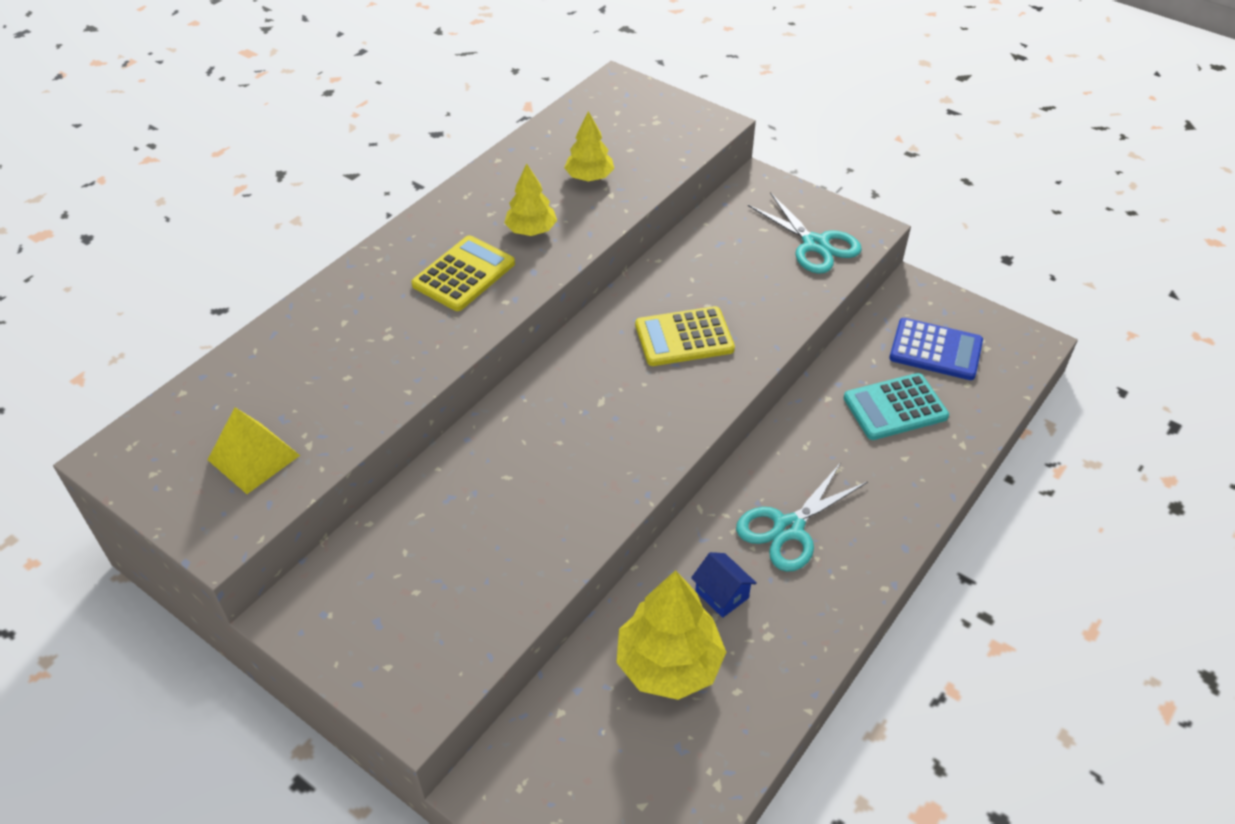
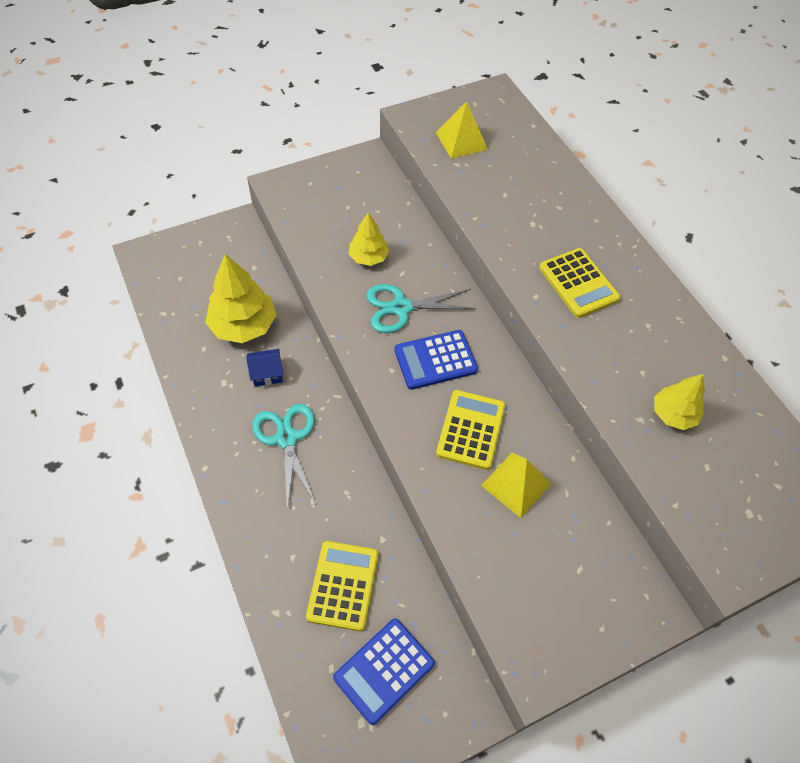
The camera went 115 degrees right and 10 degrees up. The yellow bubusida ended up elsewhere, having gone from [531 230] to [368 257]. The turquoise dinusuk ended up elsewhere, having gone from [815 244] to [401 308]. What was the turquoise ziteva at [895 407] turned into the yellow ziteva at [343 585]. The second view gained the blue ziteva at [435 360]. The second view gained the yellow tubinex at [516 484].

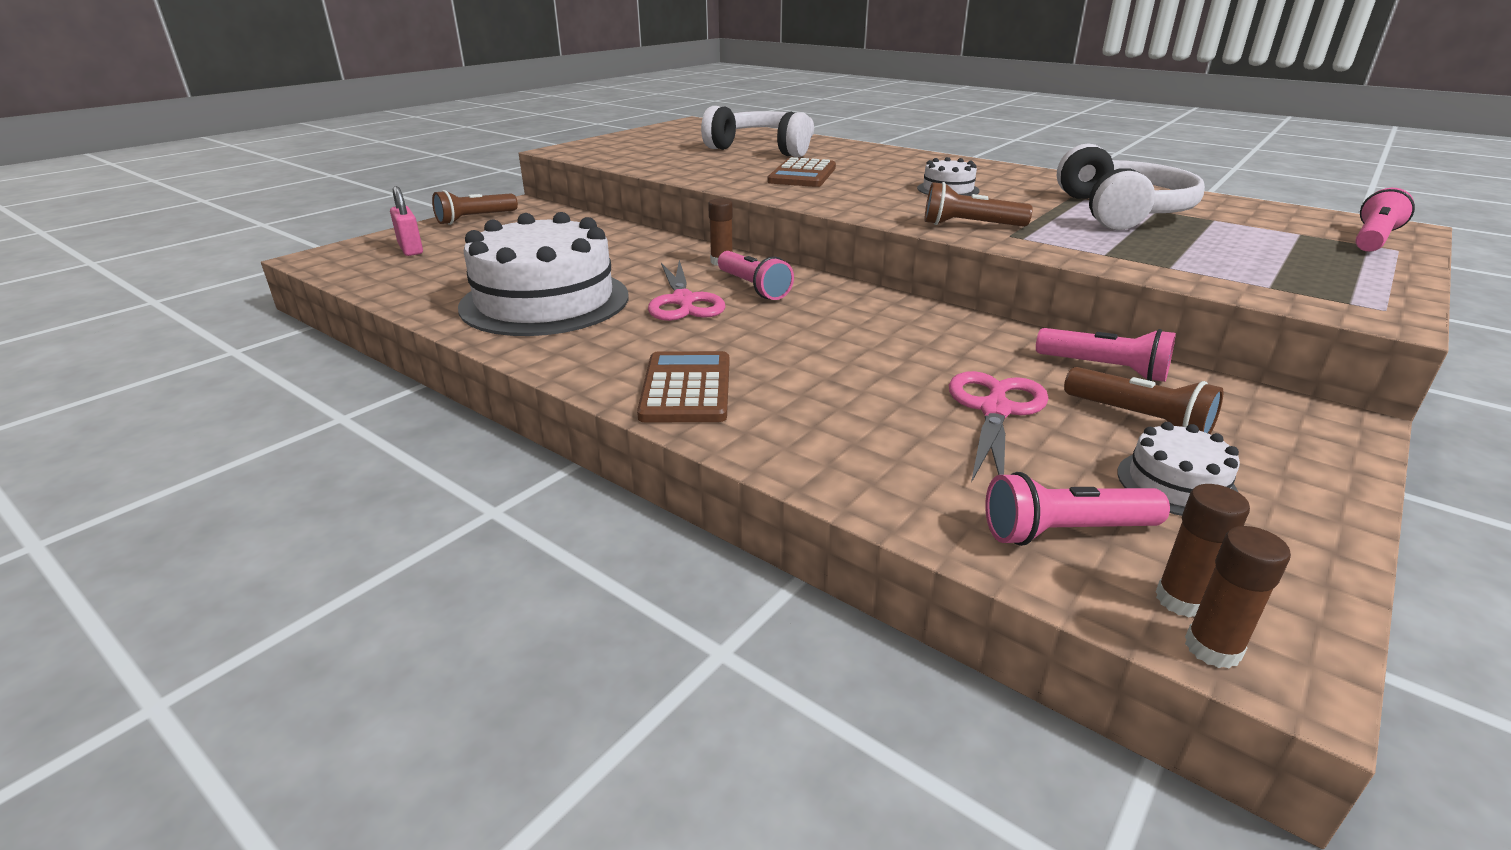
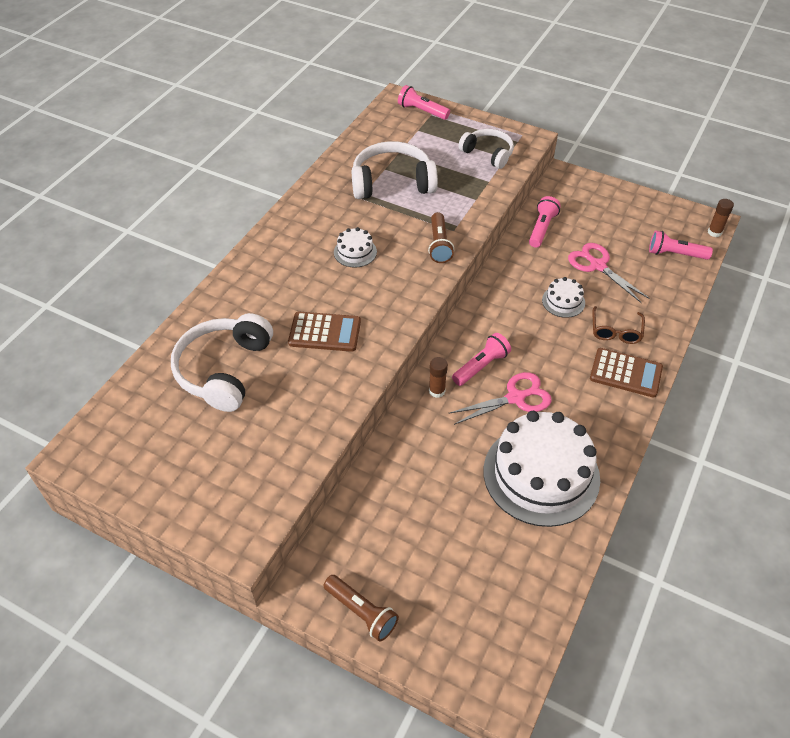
The camera went 100 degrees left and 20 degrees up. The second view lost the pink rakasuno at [411 249]. The brown ziteva at [686 388] ended up facing another way, 150 degrees counterclockwise from before. The pink dinusuk at [995 410] ended up facing another way, 45 degrees clockwise from before. The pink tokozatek at [1065 531] ended up facing another way, 120 degrees clockwise from before. The second view lost the brown tokozatek at [1139 419]. The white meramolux ended up elsewhere, having gone from [1176 484] to [563 301]. The second view lost the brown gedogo at [1181 600]. The second view gained the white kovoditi at [488 153]. The second view gained the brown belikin at [616 331].

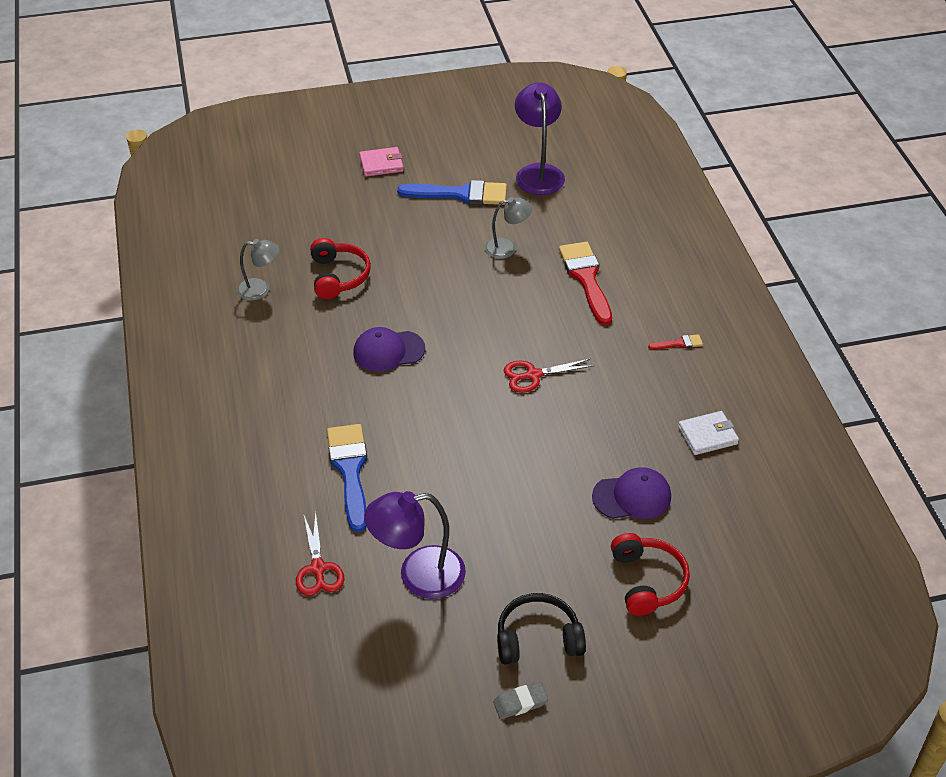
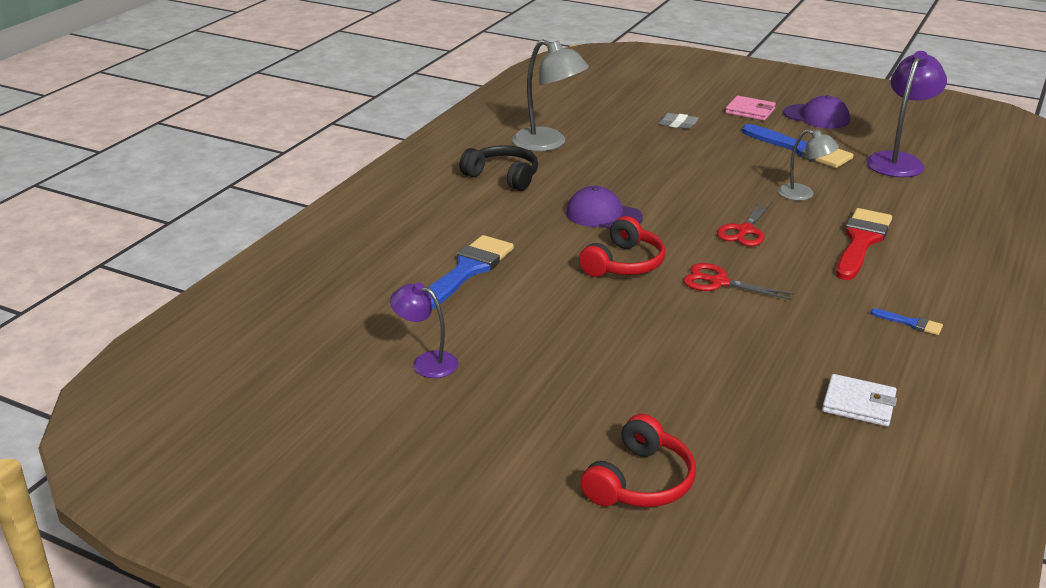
The camera went 40 degrees right and 15 degrees down. The size of the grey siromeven at [260 289] changed by a factor of 1.67. The red dinusuk ended up elsewhere, having gone from [318 568] to [745 231]. The red kovoditi ended up elsewhere, having gone from [338 276] to [624 263]. The size of the purple siromeven at [418 575] changed by a factor of 0.60. The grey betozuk ended up elsewhere, having gone from [520 703] to [677 124]. The black kovoditi ended up elsewhere, having gone from [538 638] to [503 176]. The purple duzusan ended up elsewhere, having gone from [632 496] to [816 117]. What was the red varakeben at [679 343] turned into the blue varakeben at [910 323].

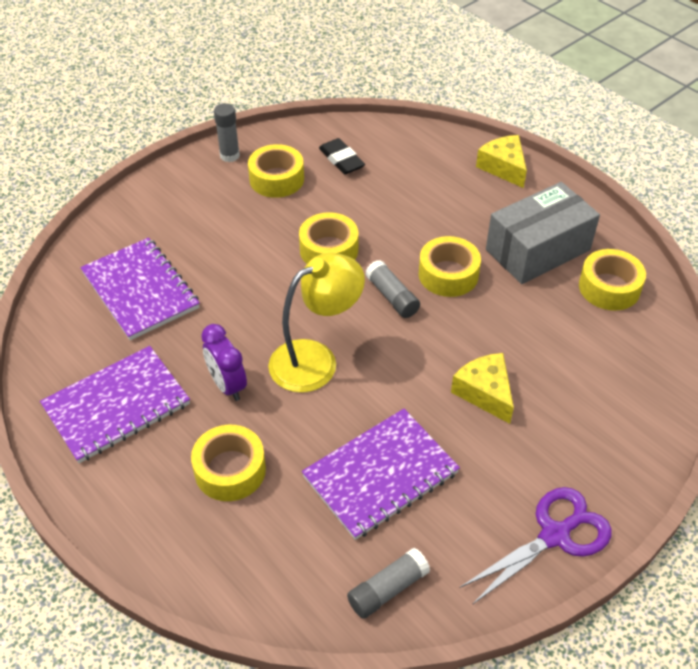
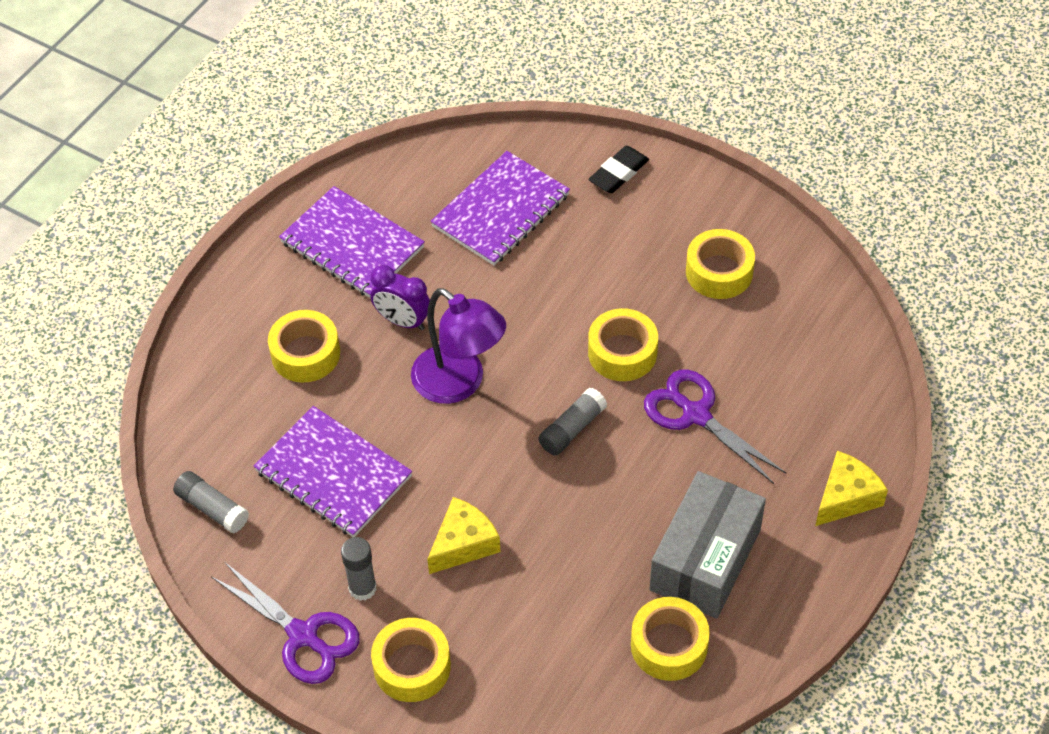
The camera went 75 degrees right and 5 degrees up. The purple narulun at [227 385] ended up facing another way, 105 degrees counterclockwise from before. The grey gedogo ended up elsewhere, having gone from [229 155] to [362 588]. What was the yellow siromeven at [315 359] turned into the purple siromeven at [459 383]. The black betozuk ended up elsewhere, having gone from [341 160] to [618 173]. The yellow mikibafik ended up elsewhere, having gone from [448 274] to [412 666]. The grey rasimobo at [538 250] ended up facing another way, 75 degrees clockwise from before. The second view gained the purple dinusuk at [696 414].

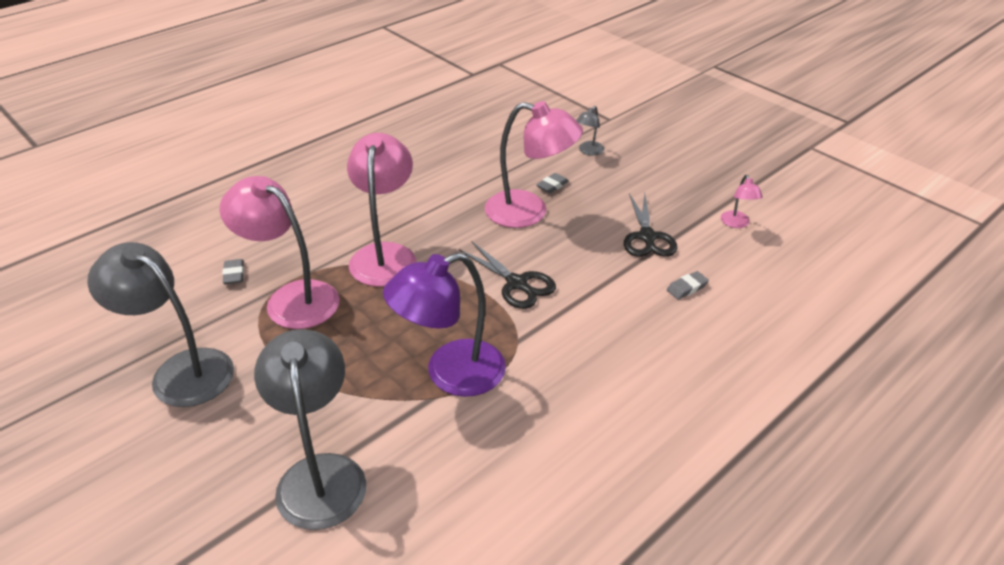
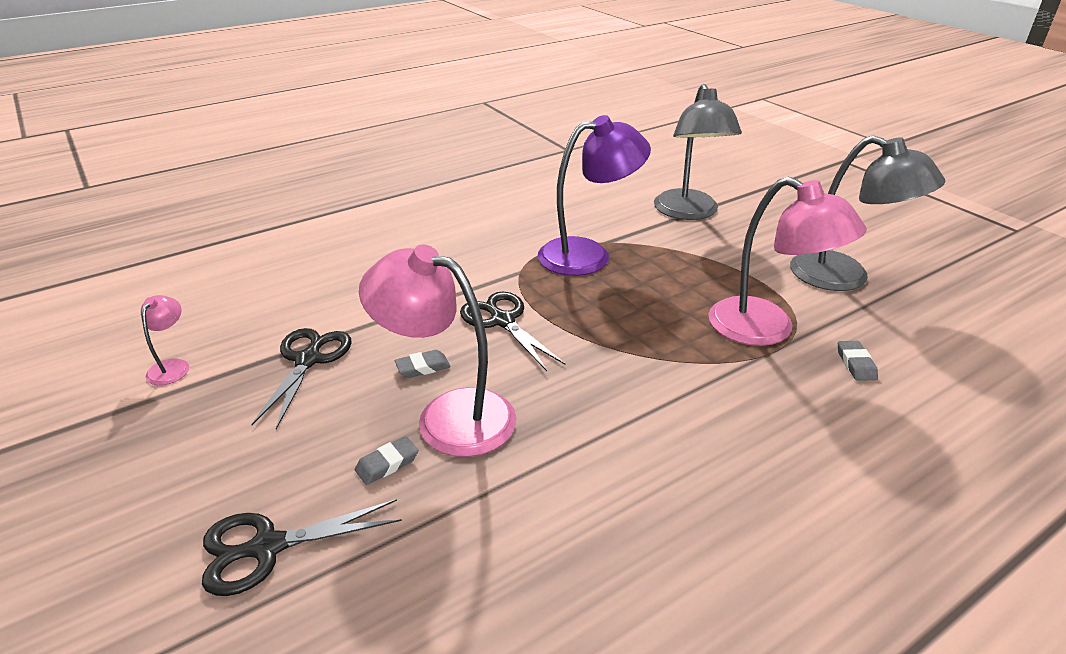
The camera went 170 degrees left and 5 degrees down. The second view lost the pink siromeven at [385 255]. Where the grey siromeven stood at [588 151], the black dinusuk came to stand at [267 547]. The grey betozuk ended up elsewhere, having gone from [687 288] to [423 367].

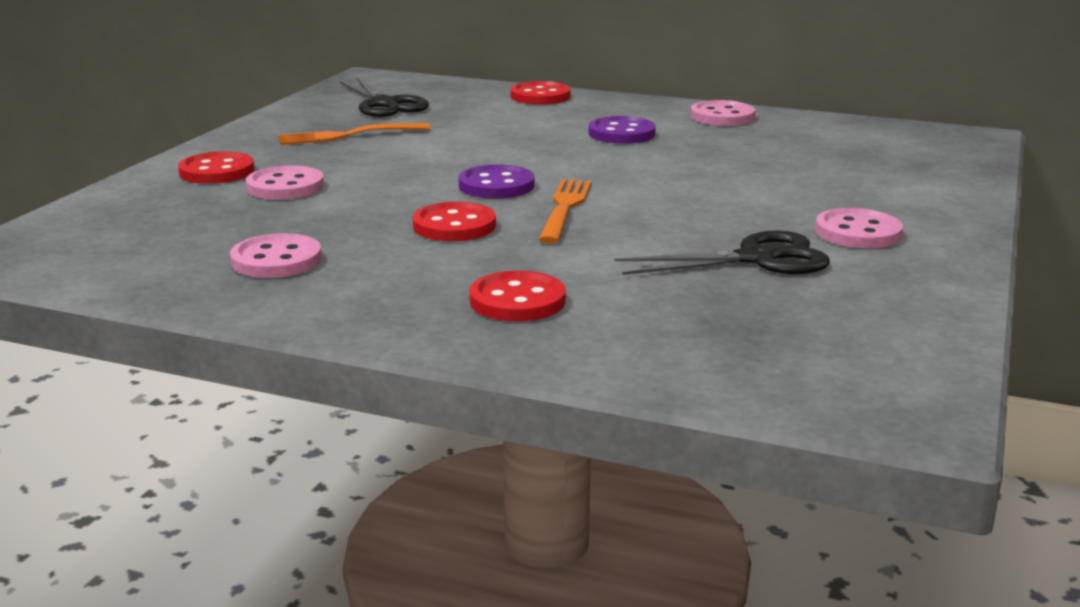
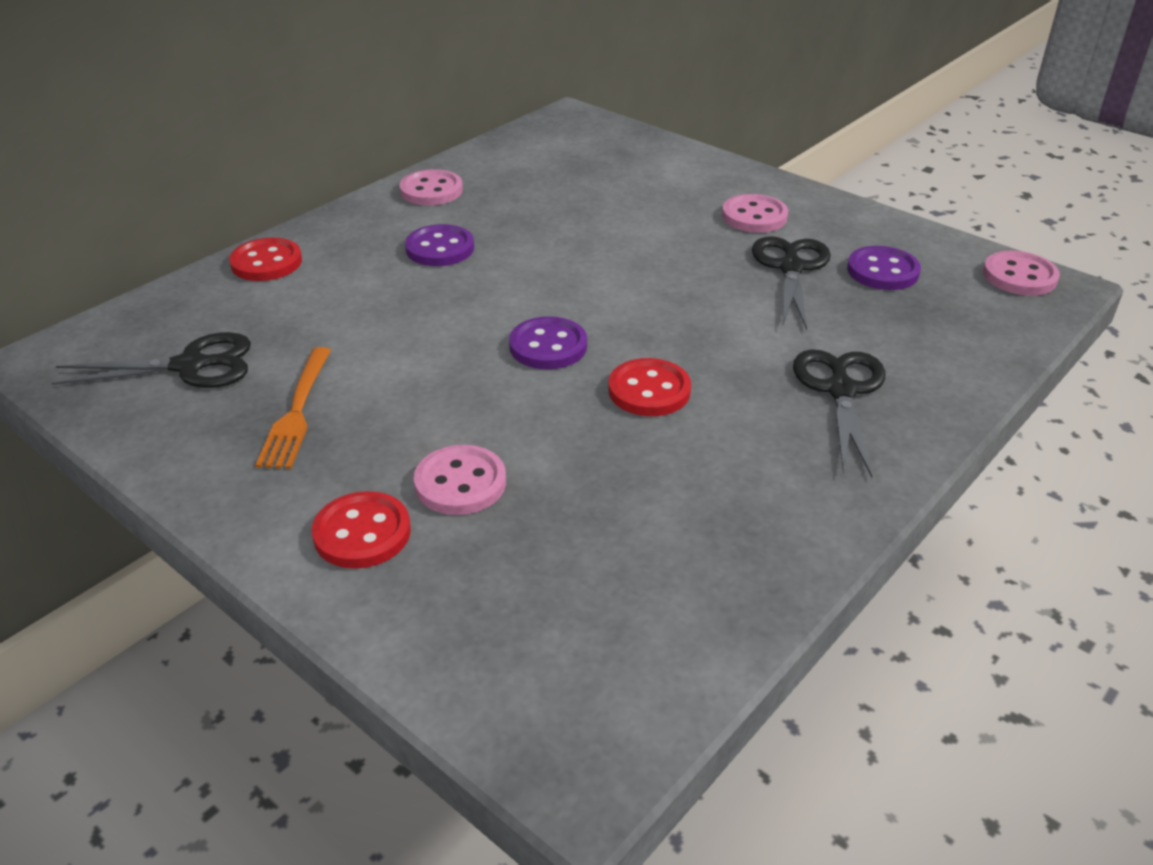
The camera went 70 degrees left and 15 degrees up. The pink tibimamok ended up elsewhere, having gone from [276 260] to [1019 276]. Where the red tibimamok stood at [517 301], the black dinusuk came to stand at [841 390]. The second view lost the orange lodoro at [565 208]. The second view gained the purple tibimamok at [882 271].

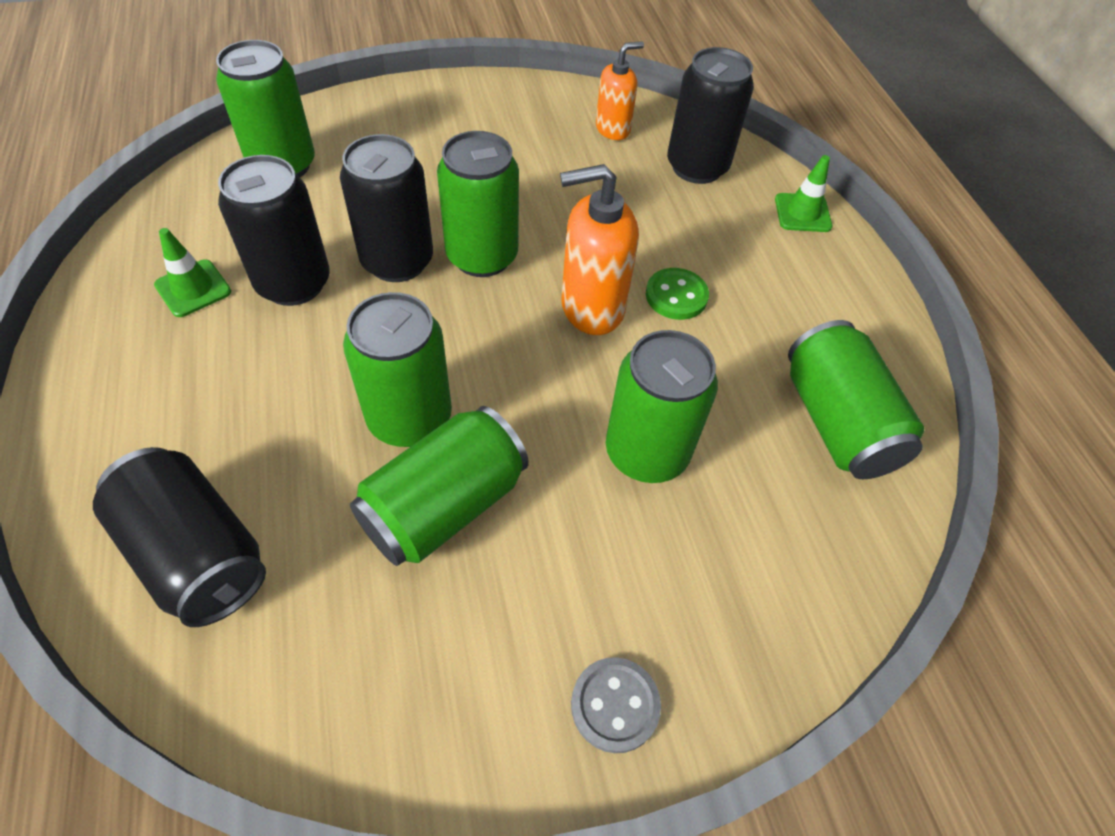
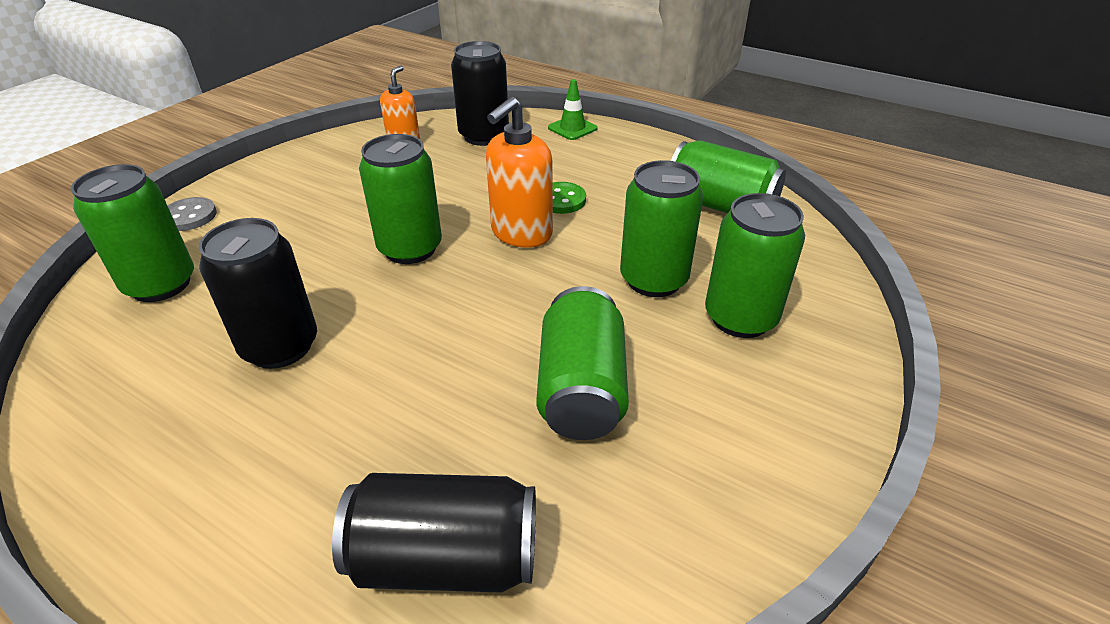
The camera went 40 degrees left and 15 degrees down. The second view lost the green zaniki at [193 288]. The second view lost the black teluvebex at [397 261]. The green teluvebex ended up elsewhere, having gone from [410 418] to [740 318]. The grey tibimamok ended up elsewhere, having gone from [615 705] to [189 216].

